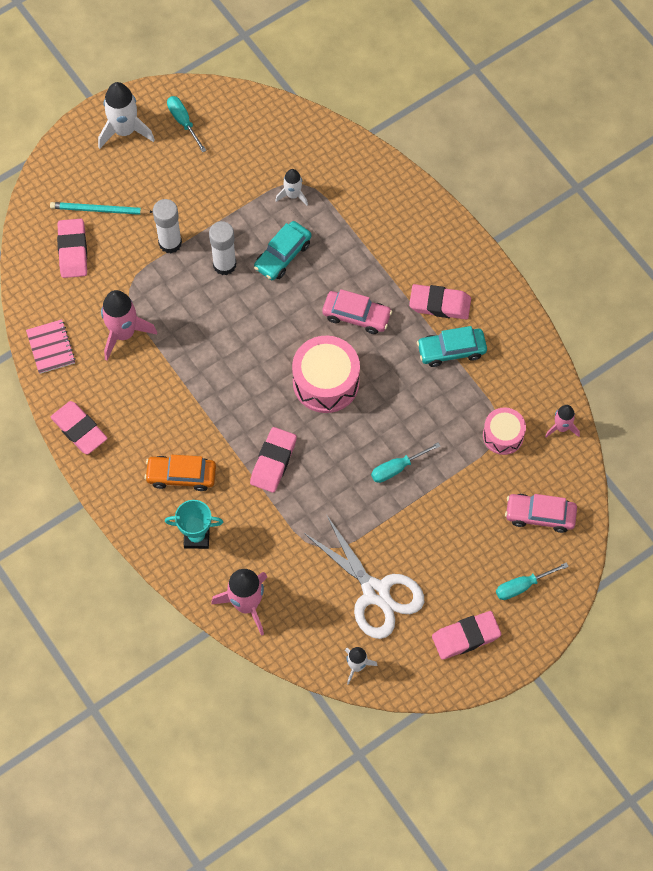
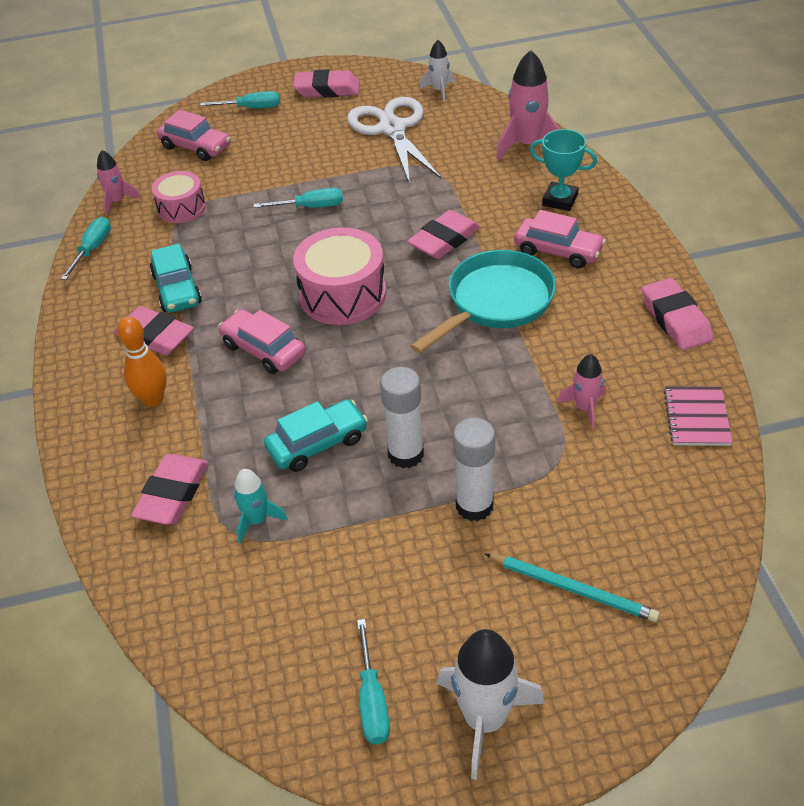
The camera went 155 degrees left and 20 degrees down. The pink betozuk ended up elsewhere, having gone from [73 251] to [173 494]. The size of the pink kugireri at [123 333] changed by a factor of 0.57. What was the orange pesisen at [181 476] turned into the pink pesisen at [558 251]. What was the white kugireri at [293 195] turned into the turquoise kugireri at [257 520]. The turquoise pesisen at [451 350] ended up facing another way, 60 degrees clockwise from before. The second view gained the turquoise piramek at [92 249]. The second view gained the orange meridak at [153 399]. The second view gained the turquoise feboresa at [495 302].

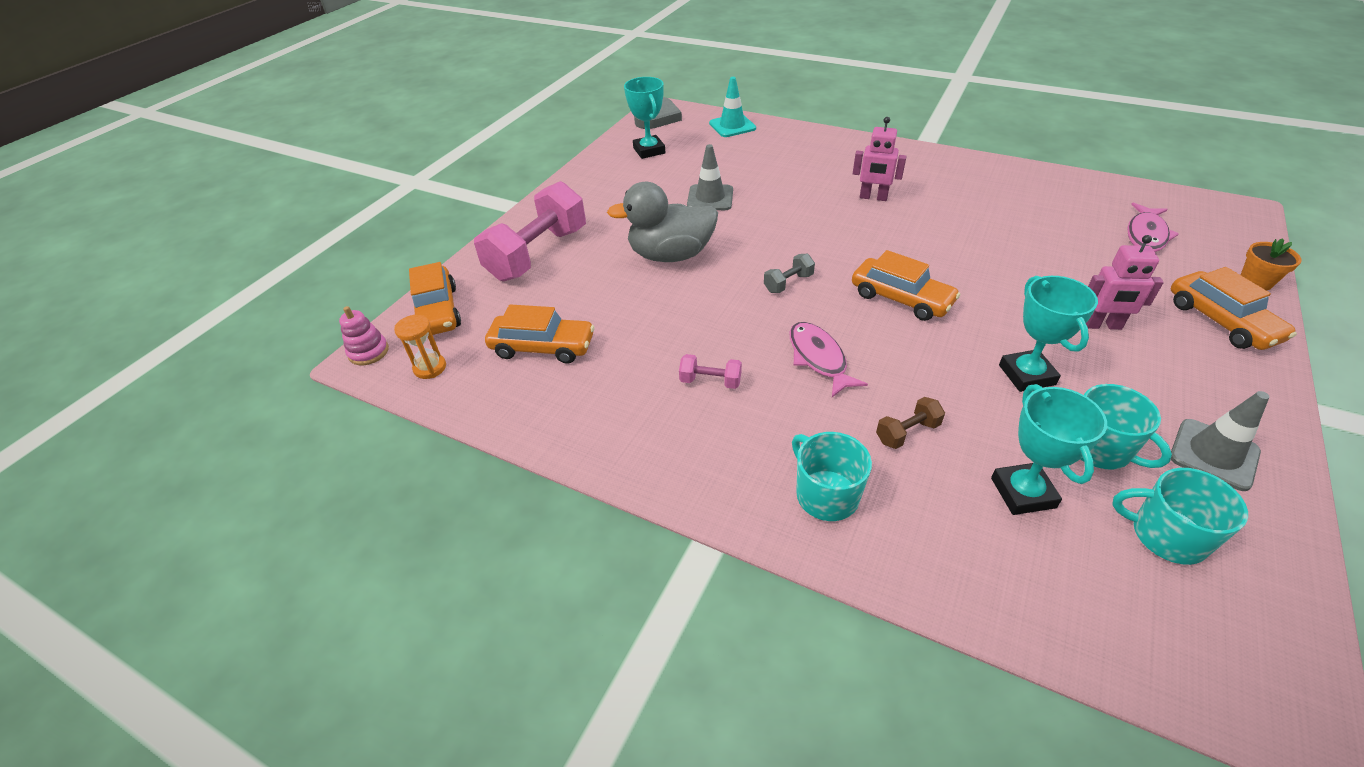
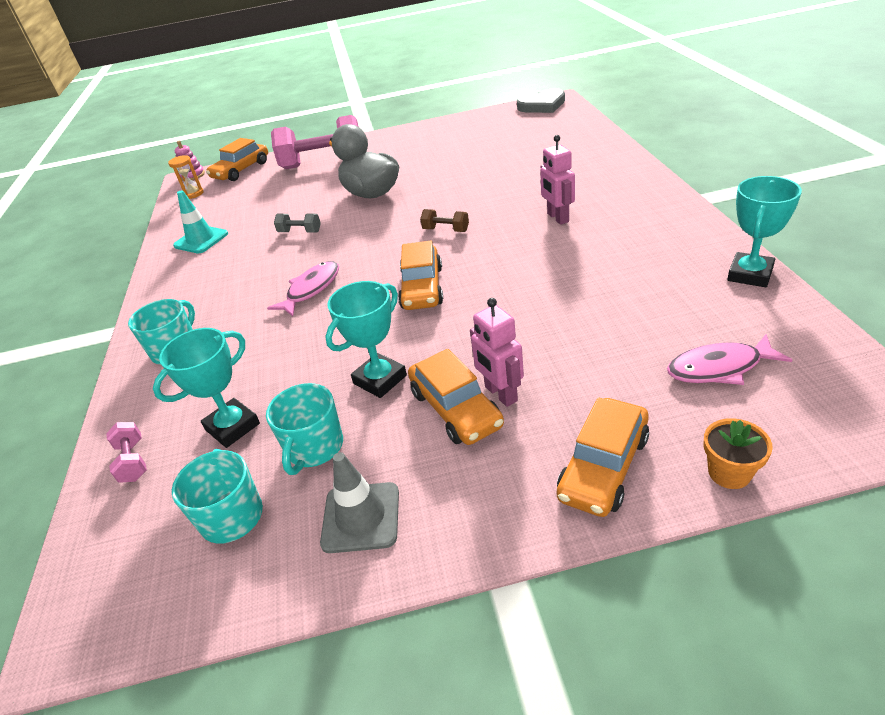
The camera went 55 degrees right and 5 degrees down. The orange pesisen ended up elsewhere, having gone from [542 347] to [455 409]. The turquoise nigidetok ended up elsewhere, having gone from [649 150] to [750 274]. The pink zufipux ended up elsewhere, having gone from [710 381] to [133 461]. The second view lost the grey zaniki at [710 198]. The turquoise zaniki ended up elsewhere, having gone from [732 126] to [201 240]. The grey zufipux ended up elsewhere, having gone from [788 283] to [300 232]. The brown zufipux ended up elsewhere, having gone from [907 432] to [446 230].

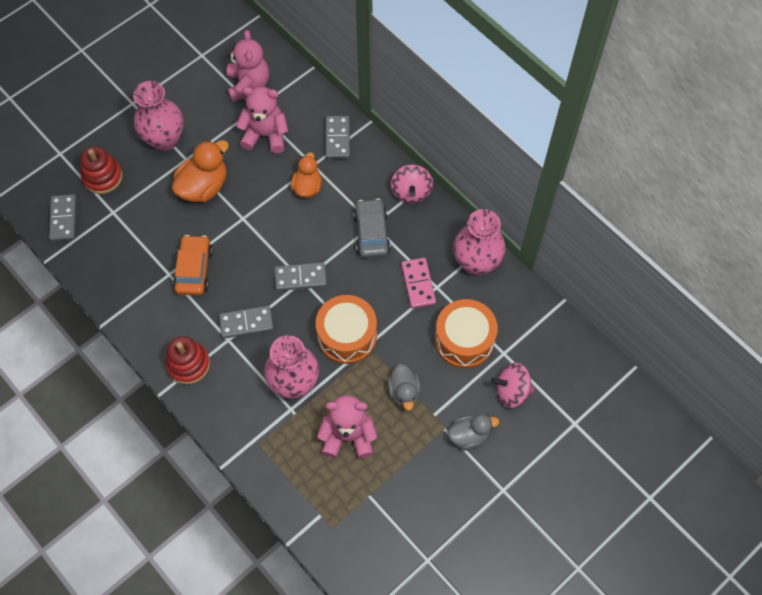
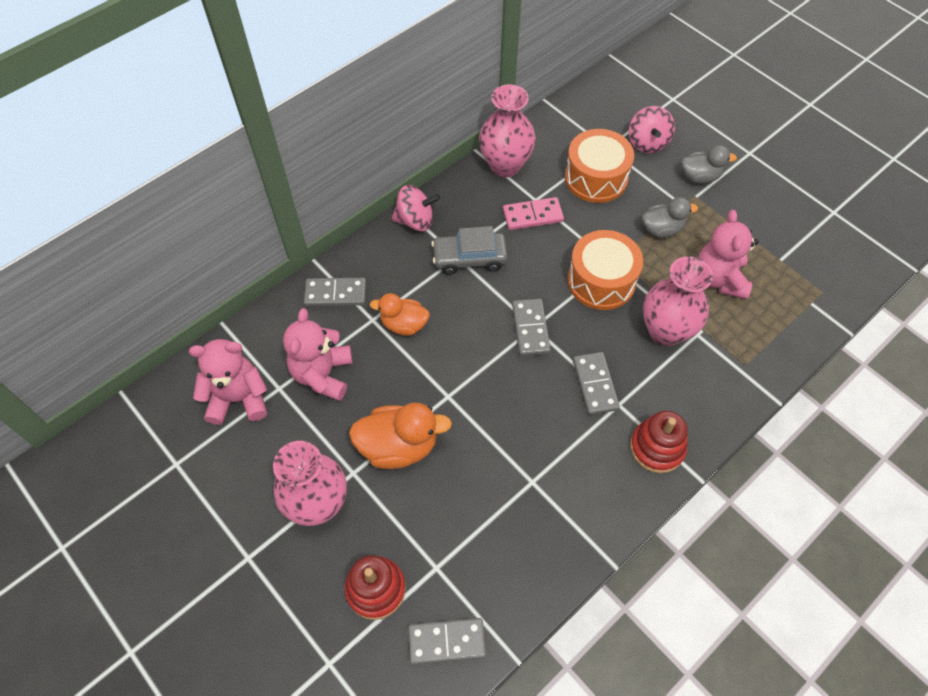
The camera went 90 degrees left and 5 degrees down. The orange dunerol at [204 187] ended up facing another way, 135 degrees clockwise from before. The second view lost the orange pesisen at [194 270]. The grey dunerol at [469 435] ended up facing another way, 105 degrees clockwise from before.

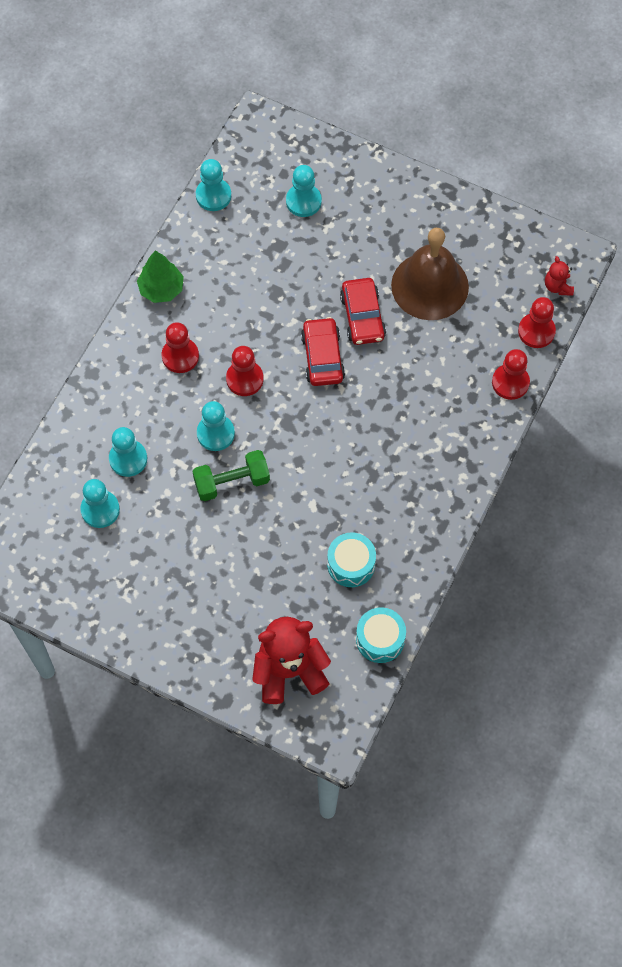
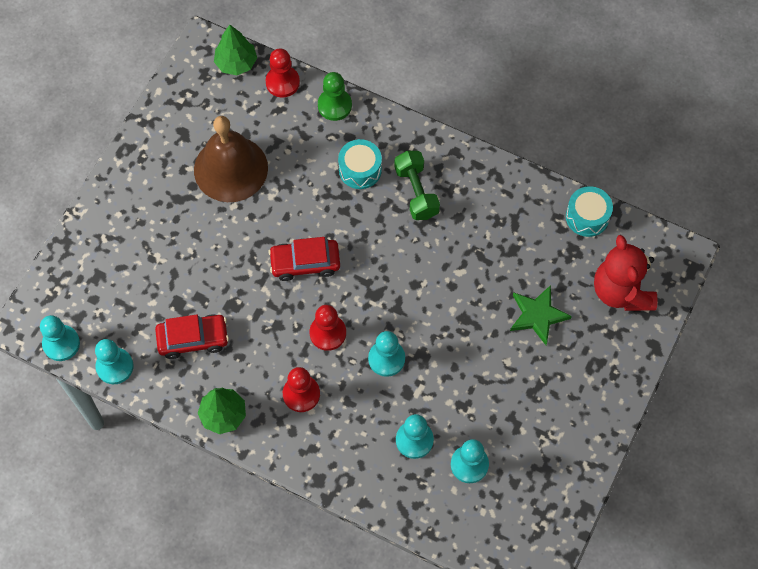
The camera went 90 degrees left and 0 degrees up. The green zufipux ended up elsewhere, having gone from [232 482] to [416 192]. The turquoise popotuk ended up elsewhere, having gone from [303 201] to [61 343]. The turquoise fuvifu ended up elsewhere, having gone from [351 564] to [360 170]. The red pesisen ended up elsewhere, having gone from [362 317] to [193 339]. What was the red popotuk at [510 382] turned into the green popotuk at [334 105]. Where the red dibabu stood at [557 286], the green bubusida came to stand at [236 63]. The second view gained the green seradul at [537 315].

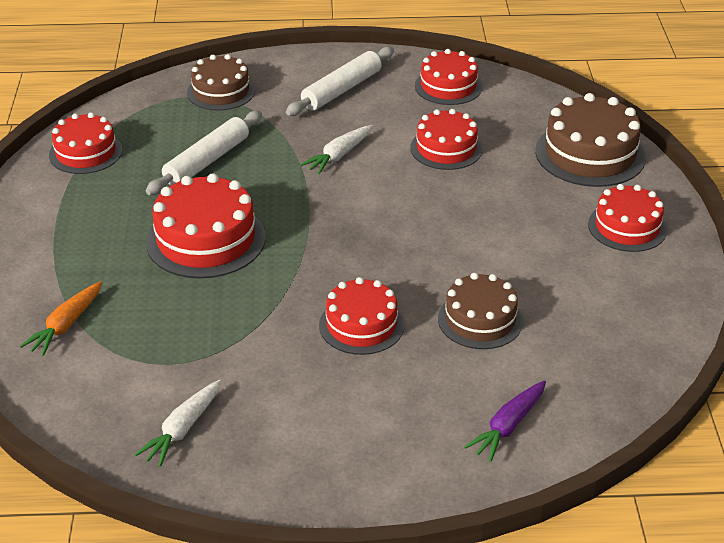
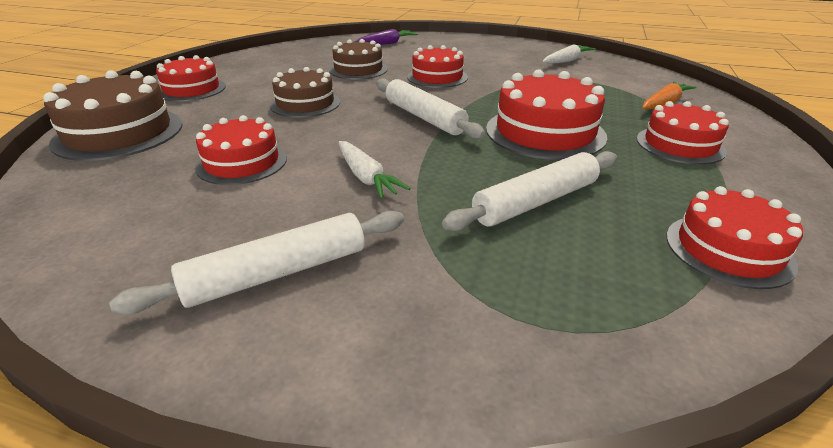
The camera went 160 degrees left and 5 degrees down. The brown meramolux ended up elsewhere, having gone from [221 91] to [305 104]. The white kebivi at [339 155] ended up facing another way, 90 degrees clockwise from before. The red meramolux ended up elsewhere, having gone from [448 86] to [680 145]. The second view gained the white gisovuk at [424 117].

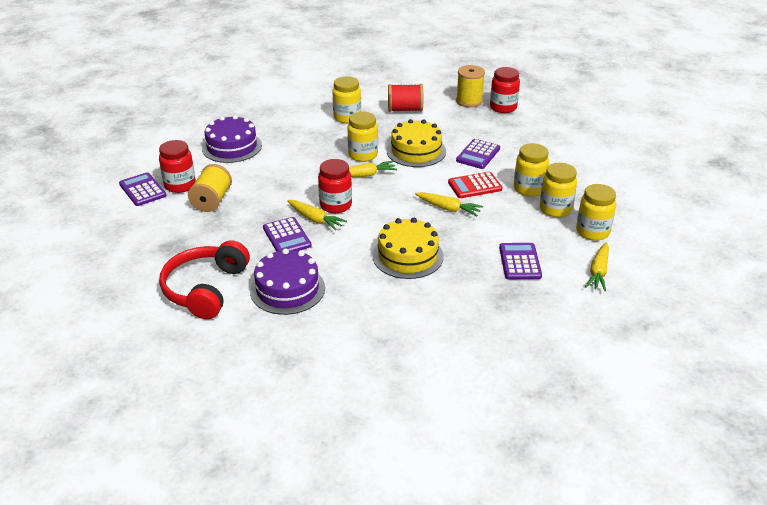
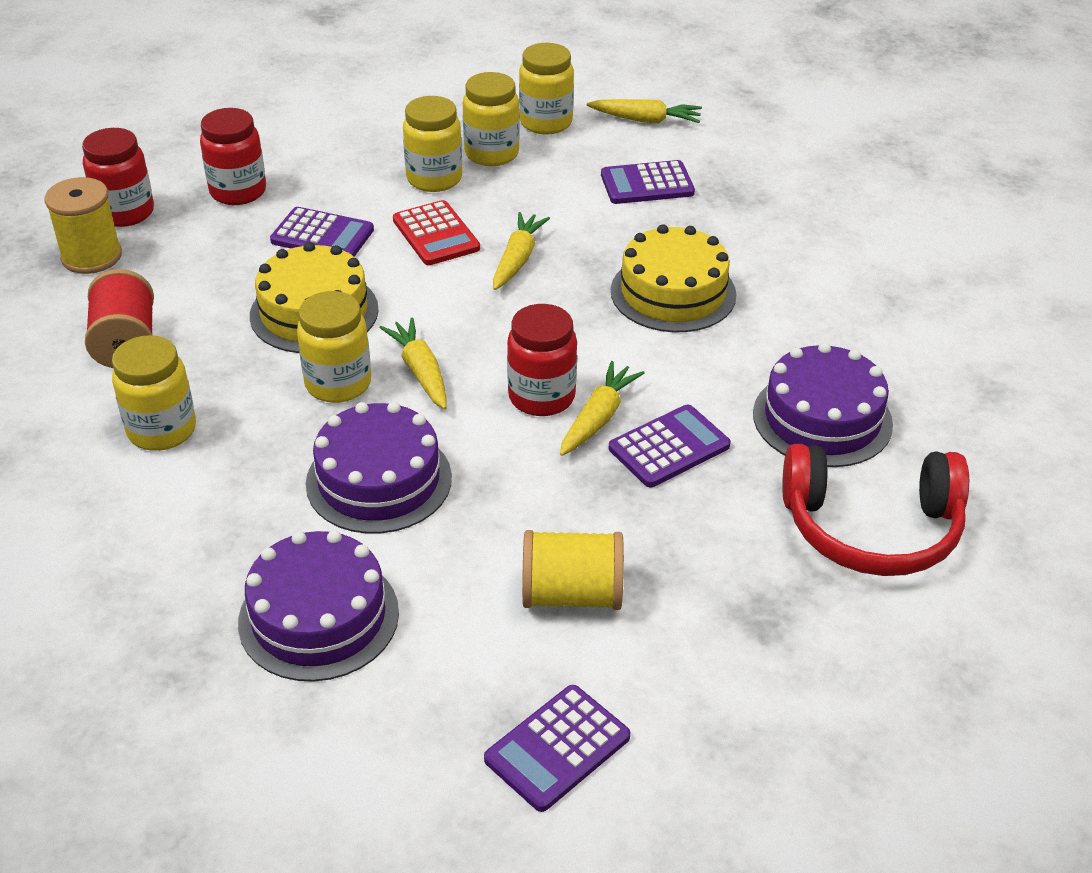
The camera went 100 degrees left and 5 degrees up. The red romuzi ended up elsewhere, having gone from [180 185] to [238 191]. The second view gained the purple meramolux at [379 480].

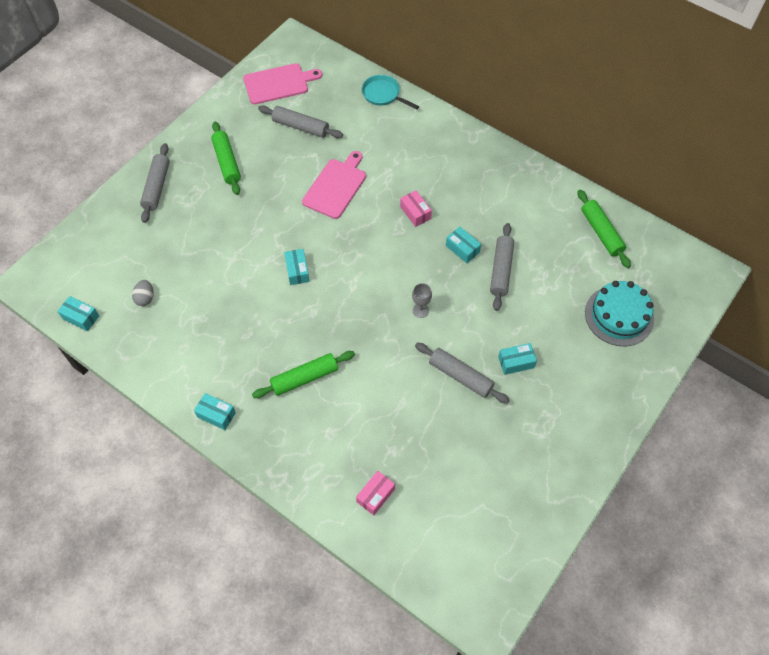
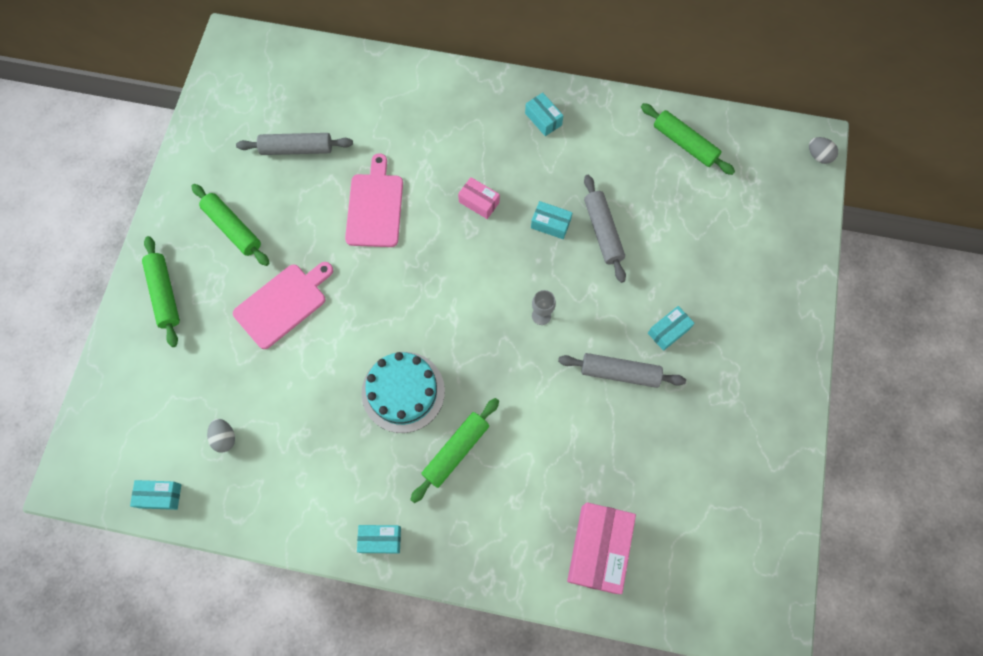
The camera went 25 degrees left and 10 degrees up. What was the grey gisovuk at [156 187] turned into the green gisovuk at [164 294]. The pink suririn ended up elsewhere, having gone from [278 83] to [283 304]. The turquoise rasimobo ended up elsewhere, having gone from [297 271] to [543 119]. The size of the pink rasimobo at [375 495] changed by a factor of 1.90. The second view lost the turquoise feboresa at [383 94]. The turquoise meramolux ended up elsewhere, having gone from [619 315] to [403 392]. The second view gained the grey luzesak at [818 156].

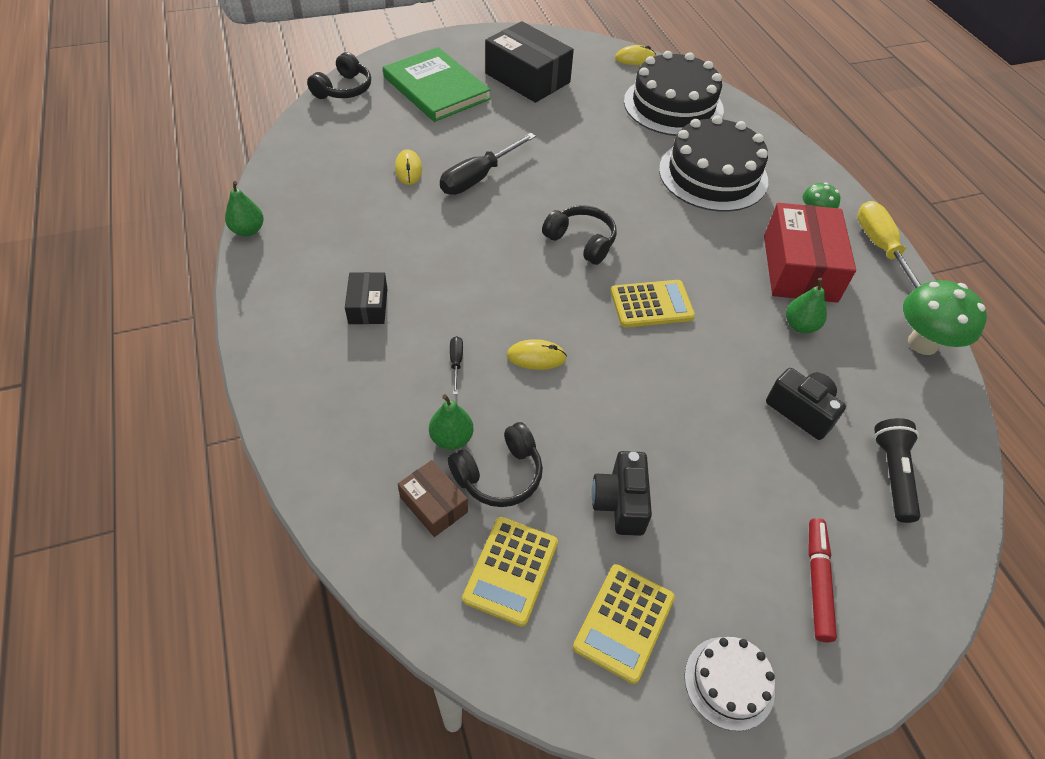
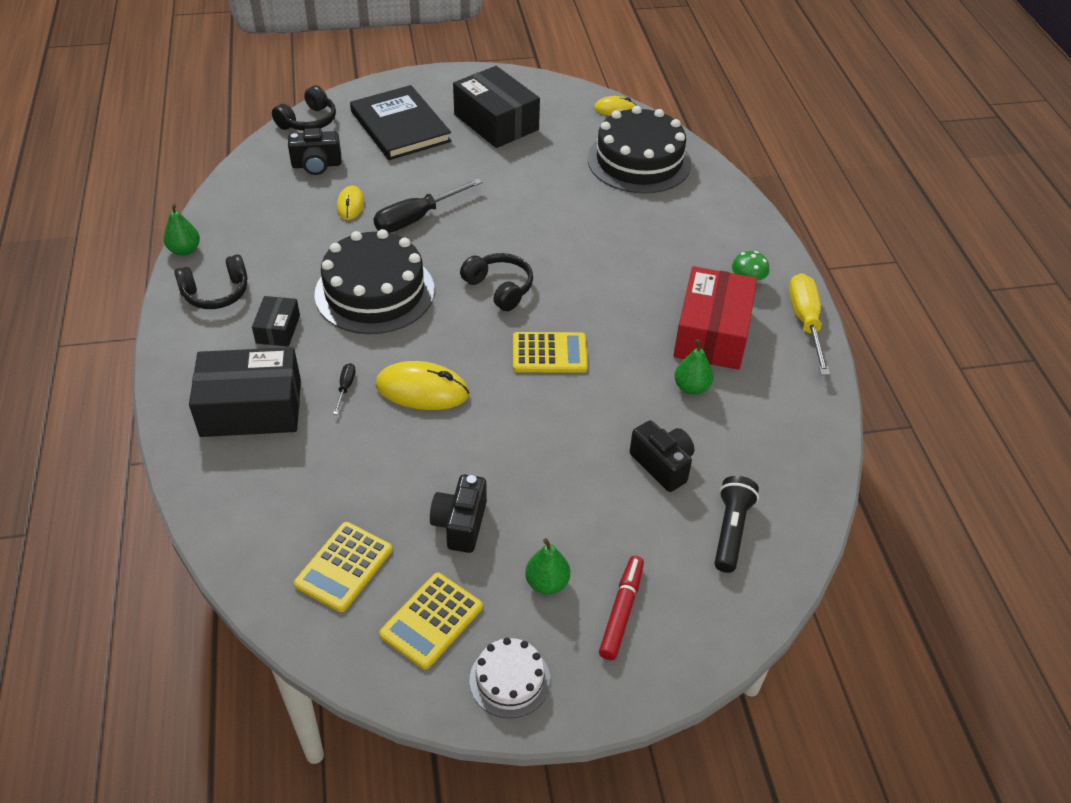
The camera went 10 degrees right and 5 degrees down. What was the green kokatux at [436 88] turned into the black kokatux at [400 126]. The second view lost the brown rasimobo at [434 504]. The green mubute ended up elsewhere, having gone from [451 438] to [547 583]. The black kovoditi ended up elsewhere, having gone from [499 475] to [216 293]. The size of the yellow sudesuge at [536 357] changed by a factor of 1.67. The black meramolux ended up elsewhere, having gone from [713 175] to [374 292]. The second view lost the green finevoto at [922 343]. The second view gained the black rasimobo at [251 408]. The second view gained the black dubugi at [316 165].

